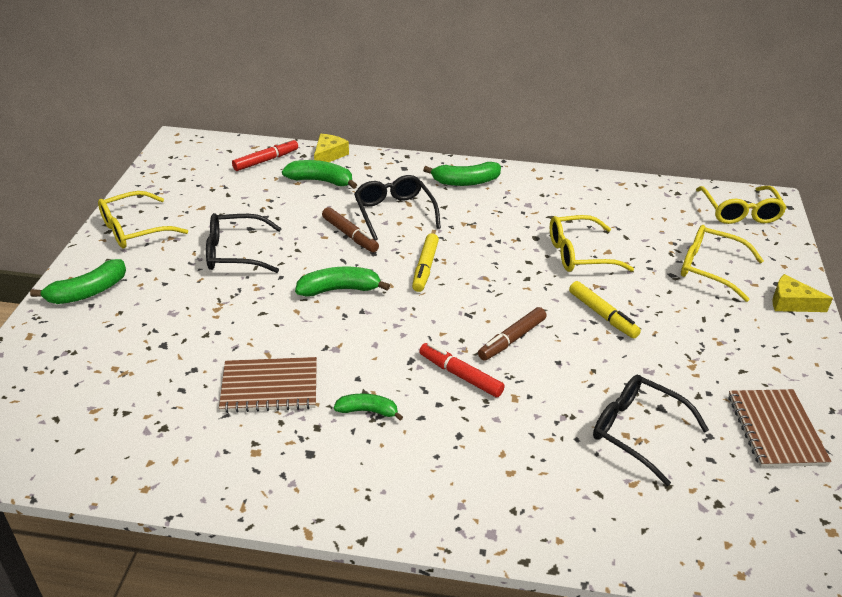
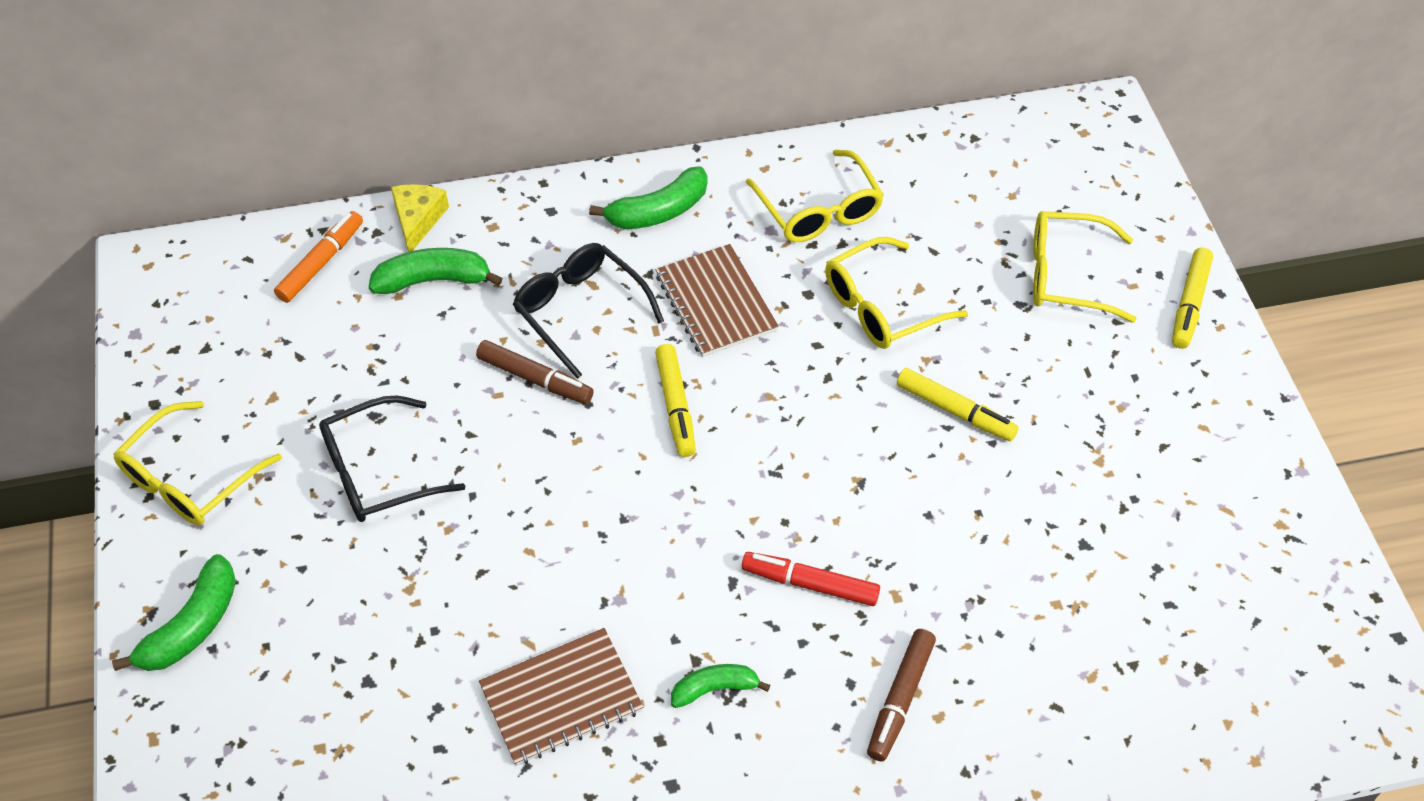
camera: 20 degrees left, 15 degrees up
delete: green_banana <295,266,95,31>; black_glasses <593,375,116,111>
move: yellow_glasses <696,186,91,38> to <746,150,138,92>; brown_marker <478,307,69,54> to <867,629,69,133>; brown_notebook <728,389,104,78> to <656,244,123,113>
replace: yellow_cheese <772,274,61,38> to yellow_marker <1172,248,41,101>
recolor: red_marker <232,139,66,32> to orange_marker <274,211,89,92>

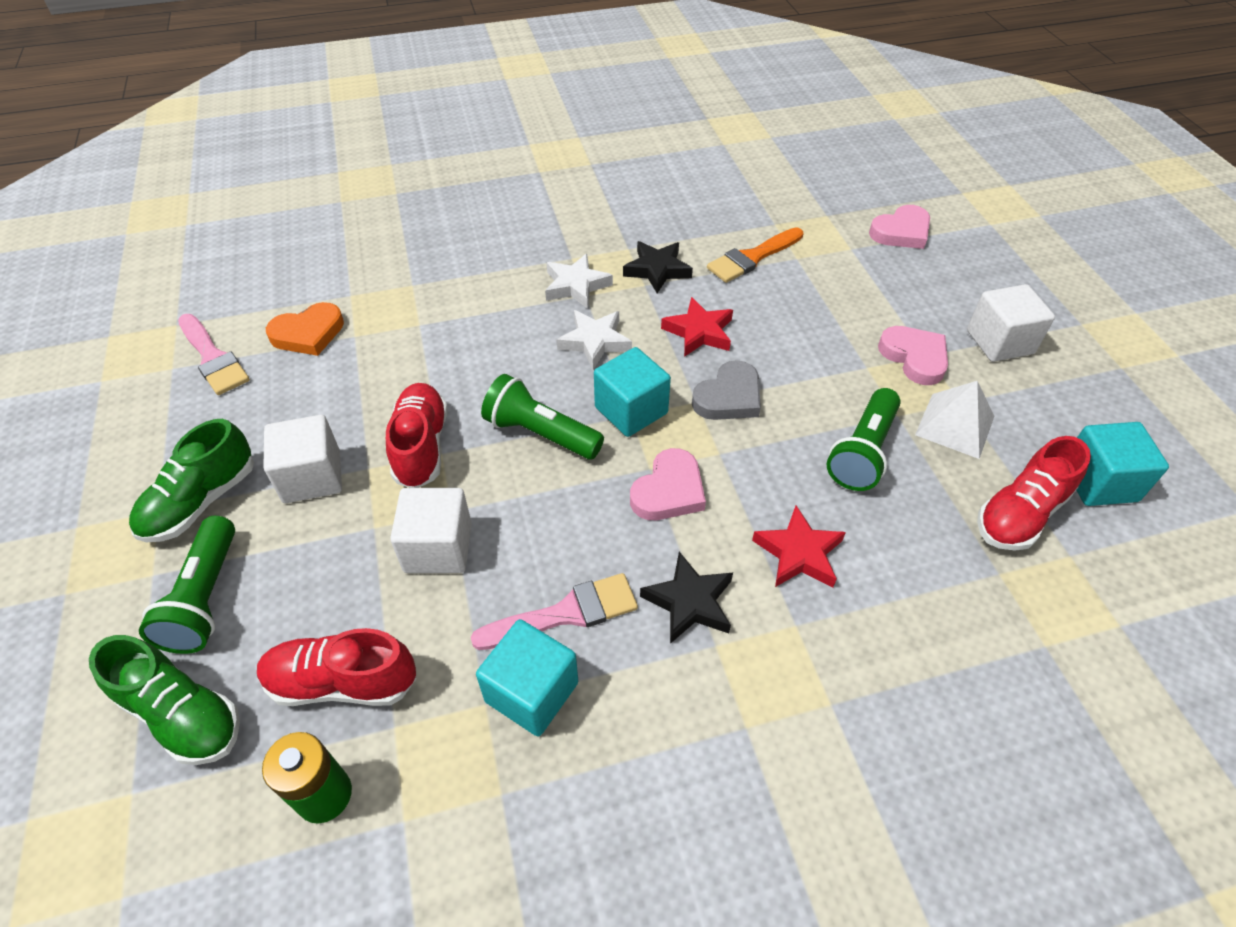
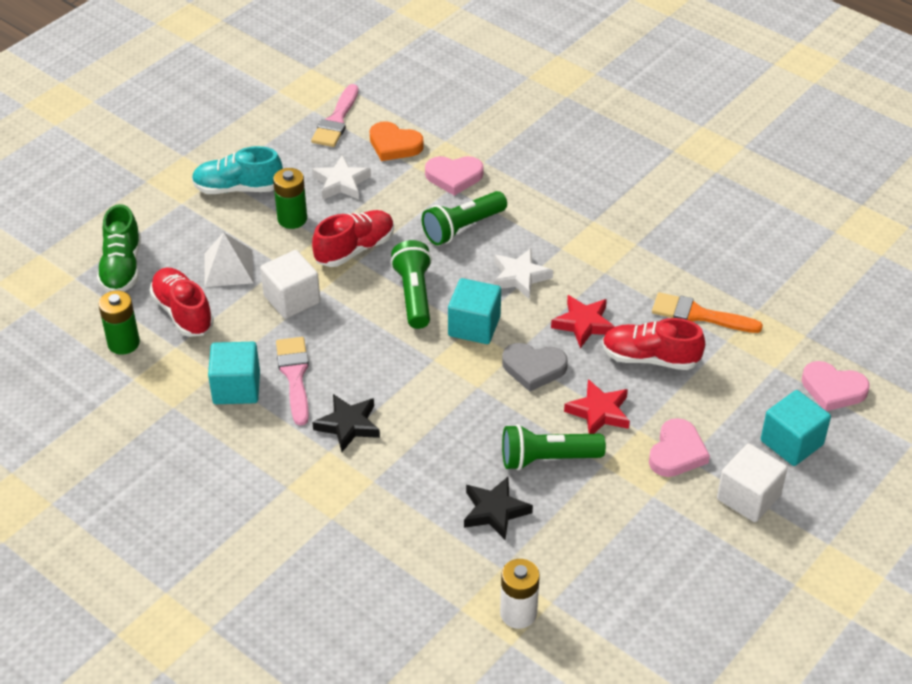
camera: 55 degrees right, 5 degrees down
insert: white_battery <500,559,40,70>
move: black_star <623,241,70,52> to <464,477,69,63>; white_star <545,254,68,55> to <312,155,59,45>; white_pyramid <915,381,79,78> to <204,232,50,55>; turquoise_cube <1076,422,93,84> to <761,390,70,76>; red_shoe <977,436,114,115> to <602,318,103,52>; pink_heart <630,448,76,72> to <425,156,59,40>; red_star <752,506,94,81> to <564,379,66,55>; green_flashlight <139,516,96,138> to <422,191,85,54>
replace: white_cube <263,415,79,88> to green_battery <273,168,34,61>
recolor: green_shoe <129,419,125,123> to turquoise_shoe <192,146,91,48>
rotate: pink_brush <471,573,167,77> = <276,337,33,89> 135 degrees counterclockwise

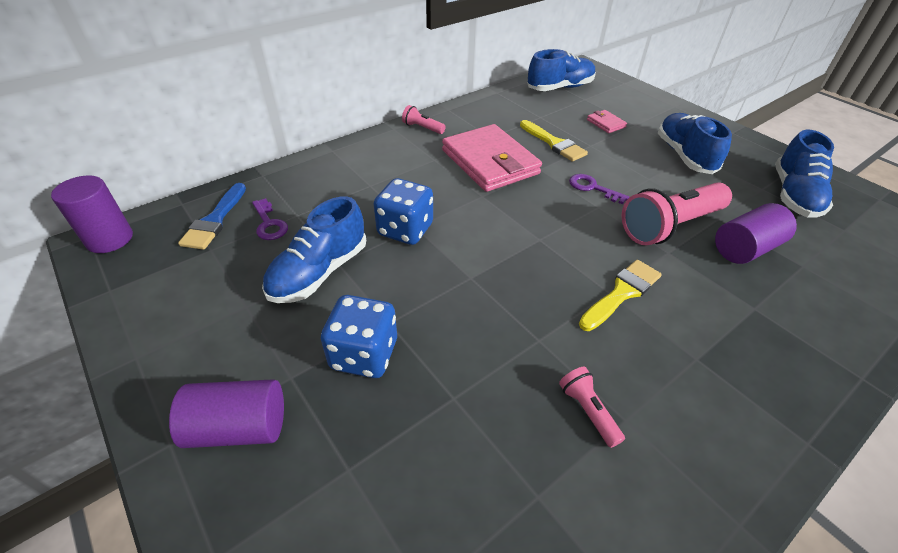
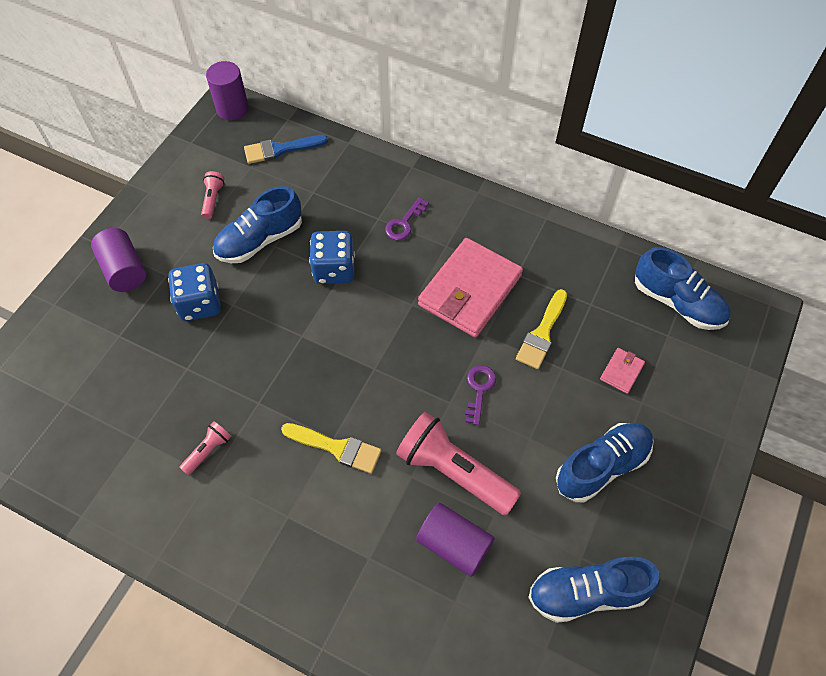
camera: 65 degrees right, 15 degrees up
move: pink_flashlight <402,105,44,29> to <201,171,24,48>; purple_key <252,198,36,42> to <385,197,44,43>
rotate: blue_shoe <262,196,104,107> = <213,186,89,77> 45 degrees counterclockwise

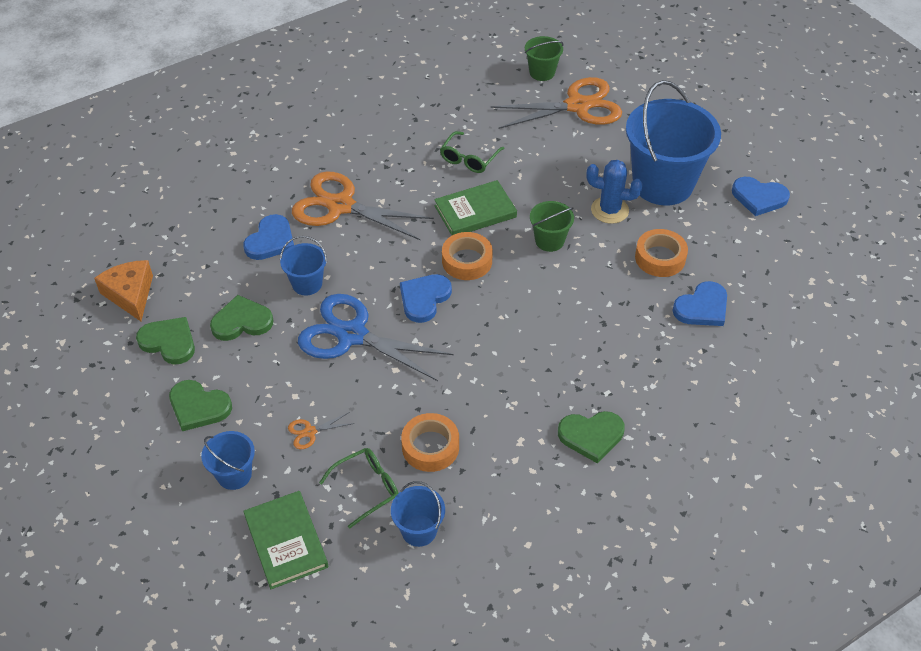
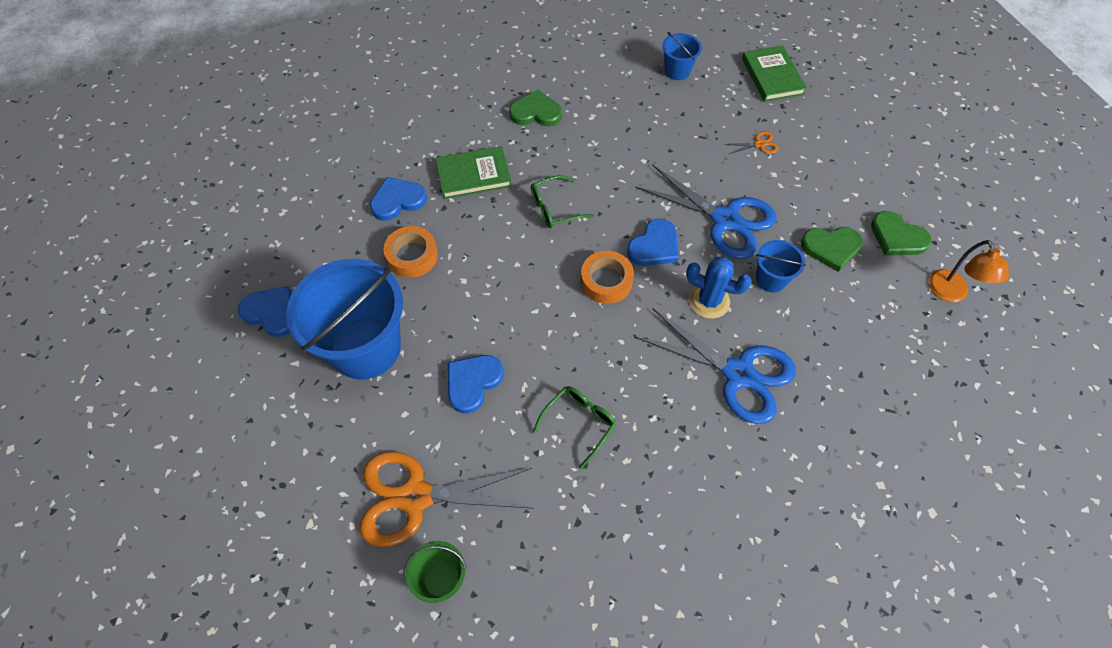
camera: 170 degrees left, 10 degrees up
delete: green_bucket <530,201,44,51>; green_heart <169,380,63,51>; orange_tape <401,413,58,59>; blue_bucket <201,431,54,59>
move: blue_cactus <586,160,57,64> to <686,257,66,62>; green_book <434,180,83,55> to <435,146,77,53>; blue_heart <243,214,51,46> to <448,355,56,58>; green_glasses <319,448,80,81> to <531,175,63,53>
replace: orange_cheese <94,260,59,61> to orange_lamp <928,240,81,62>
recolor: orange_scissors <292,171,142,69> to blue_scissors <635,308,161,116>

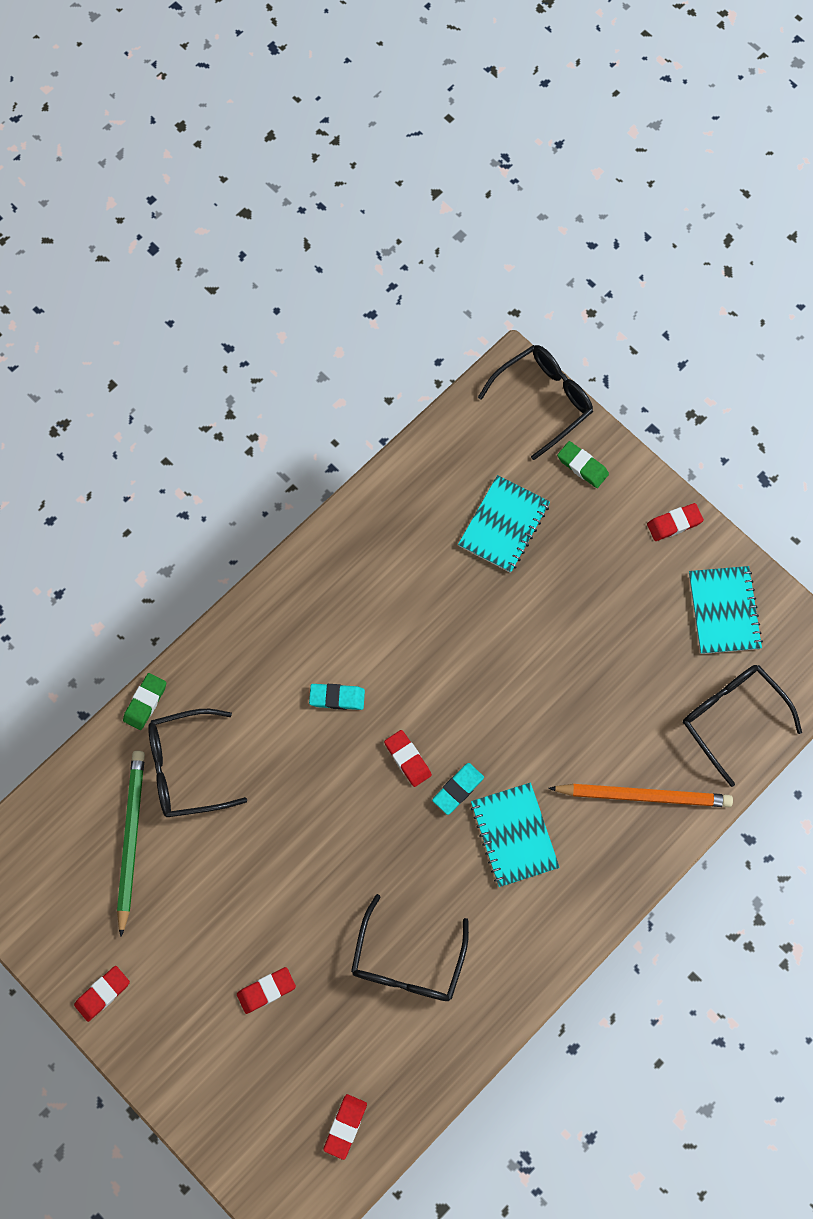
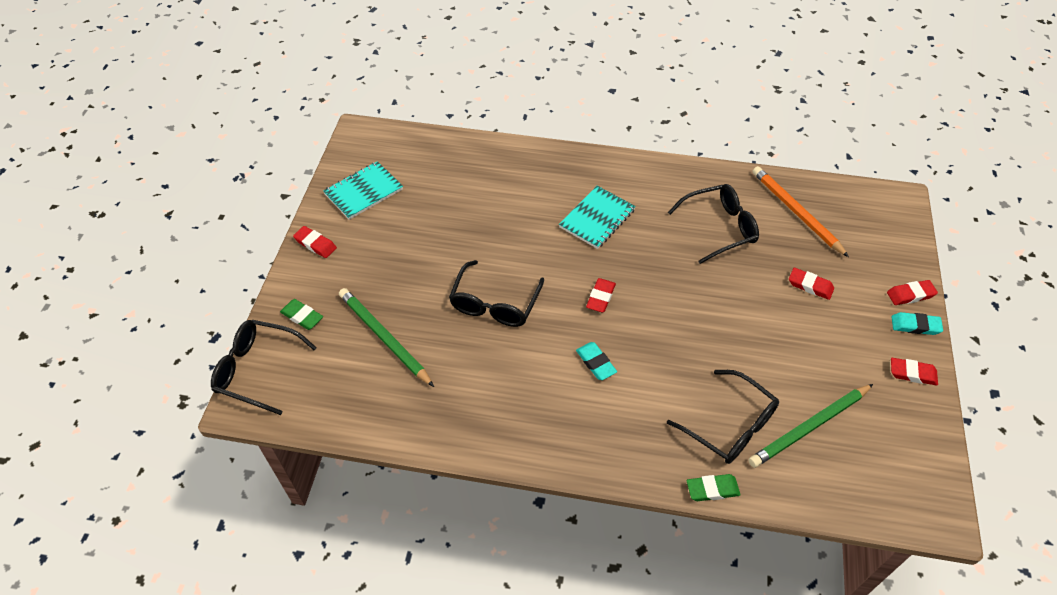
camera: 125 degrees left, 20 degrees down
move: black_glasses <683,665,119,122> to <449,260,95,67>; turquoise_eraser <432,763,52,52> to <892,312,51,23>; orange_pencil <548,784,185,23> to <752,166,97,91>; red_eraser <323,1094,44,66> to <887,280,51,25>
replace: turquoise_notebook <458,475,92,98> to green_pencil <339,288,95,99>
rotate: green_eraser <557,441,52,47> = <280,299,43,31> 60 degrees counterclockwise

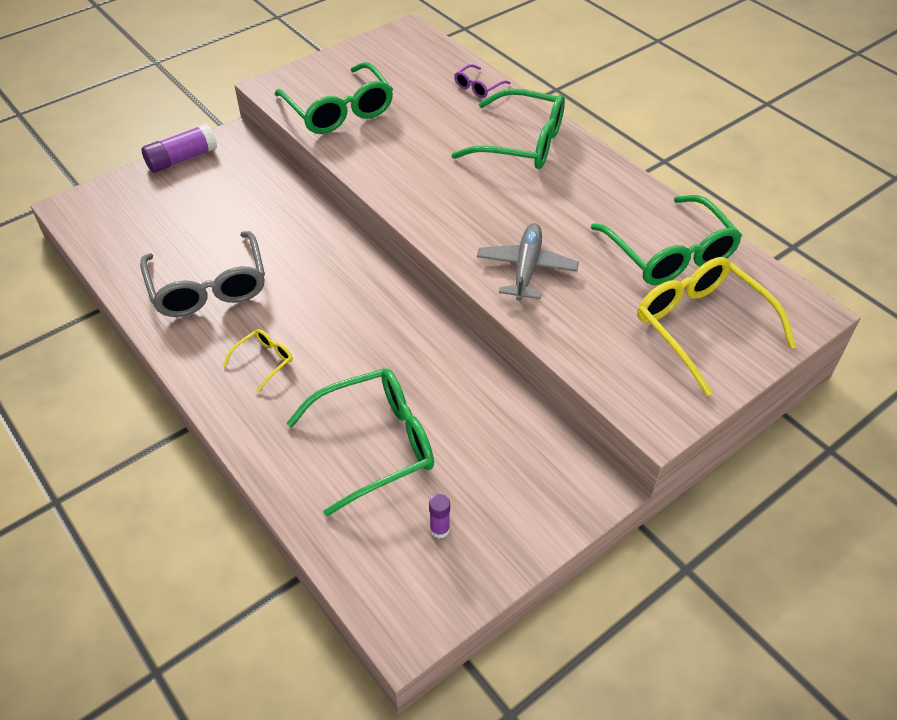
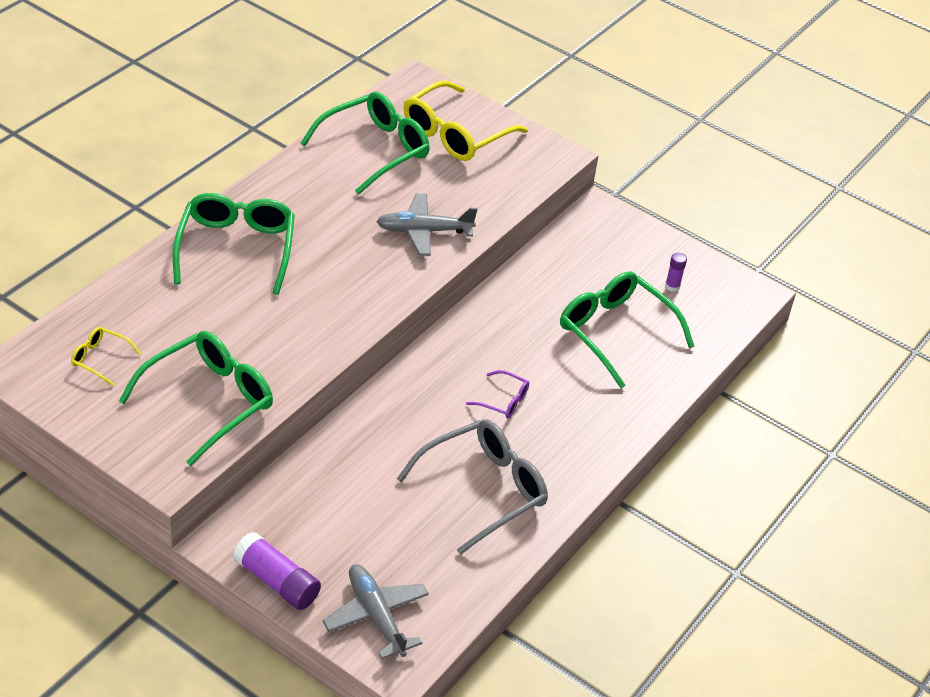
camera: 110 degrees left, 5 degrees down
insert: grey_plane <323,564,106,95>
move: purple_glasses <454,64,57,34> to <466,370,63,49>; yellow_glasses <223,329,70,64> to <71,327,70,59>

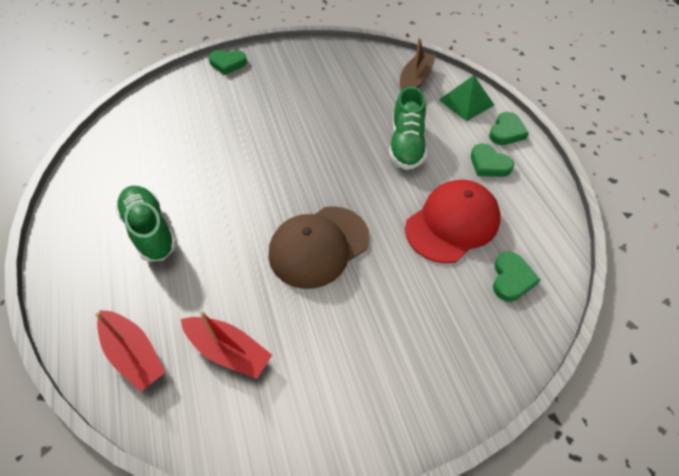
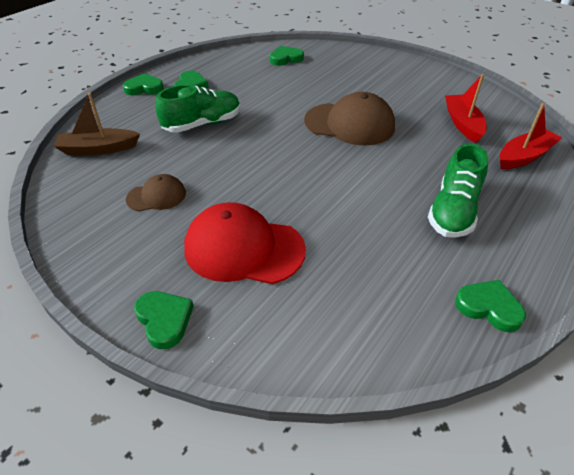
camera: 125 degrees left, 10 degrees down
delete: green_pyramid <439,75,55,46>
insert: brown_cap <126,174,60,37>; green_heart <455,280,71,52>
move: red_cap <405,180,95,83> to <184,202,122,82>
rotate: red_boat <96,310,69,82> = <500,103,62,66> 45 degrees clockwise

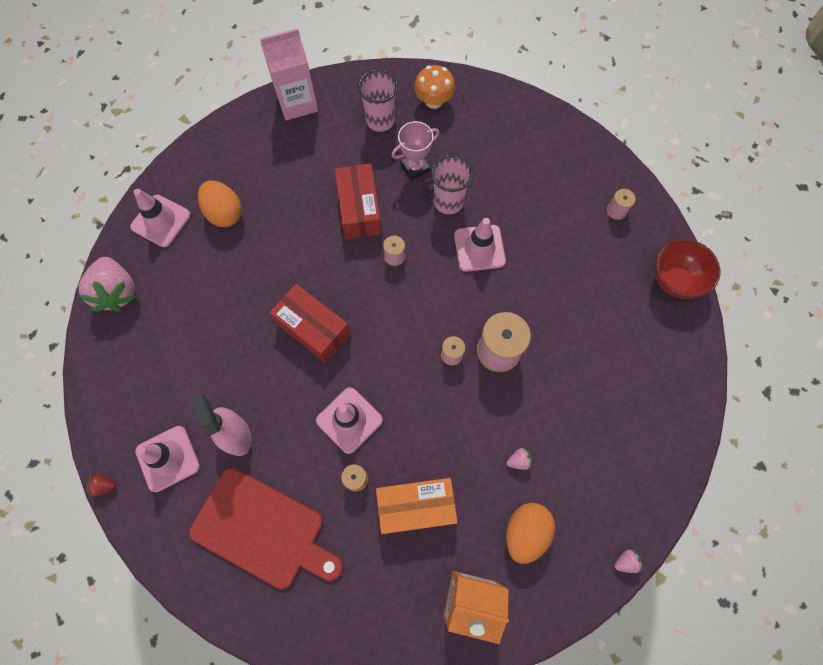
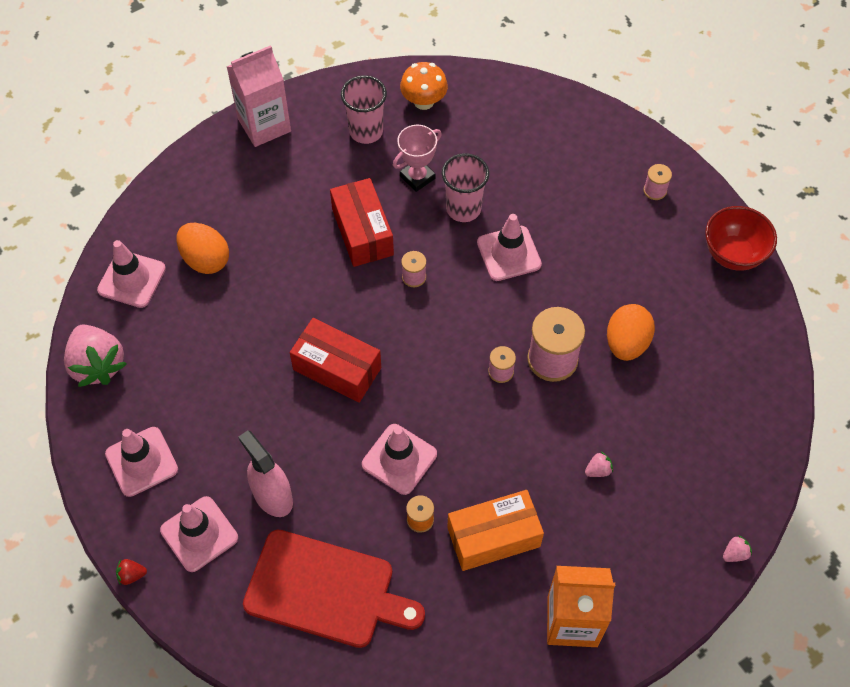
camera: 10 degrees left, 10 degrees down
insert: pink_traffic_cone <105,427,73,70>
move: orange_egg <506,503,49,61> to <607,304,48,57>

